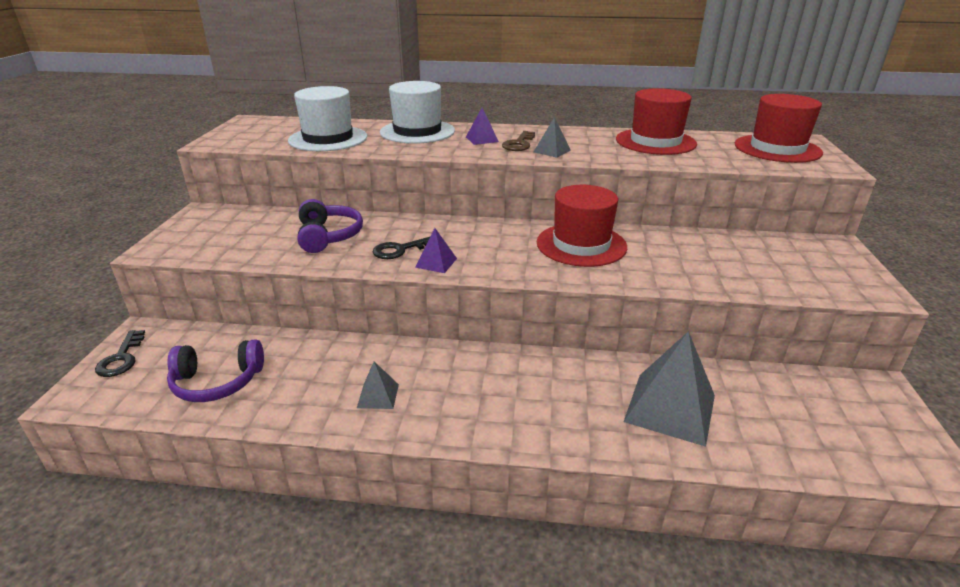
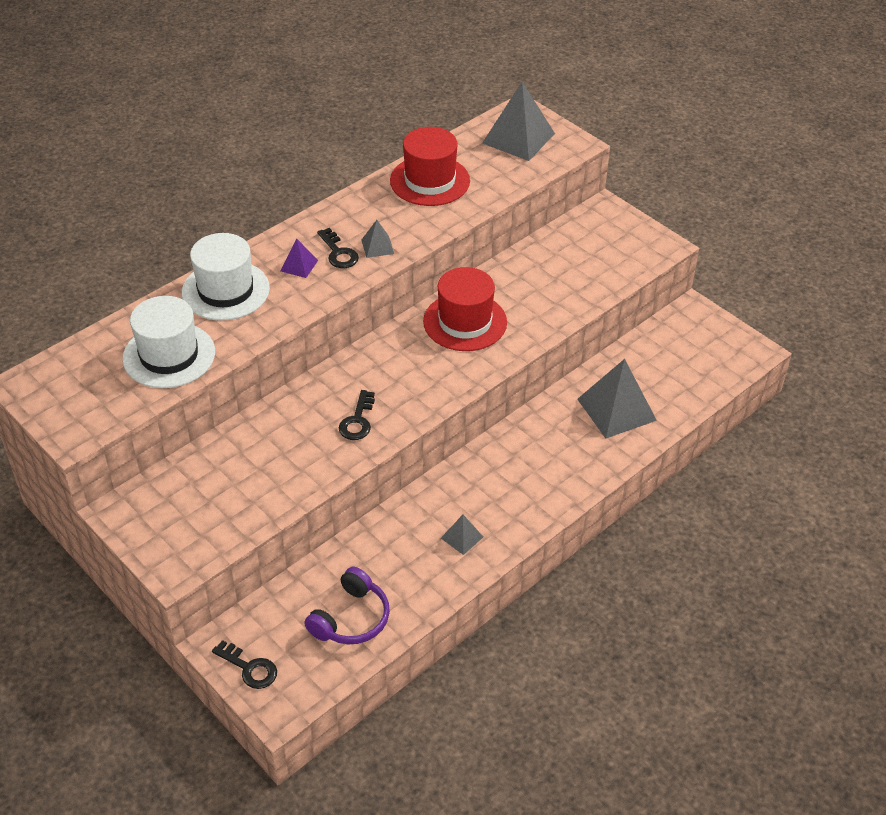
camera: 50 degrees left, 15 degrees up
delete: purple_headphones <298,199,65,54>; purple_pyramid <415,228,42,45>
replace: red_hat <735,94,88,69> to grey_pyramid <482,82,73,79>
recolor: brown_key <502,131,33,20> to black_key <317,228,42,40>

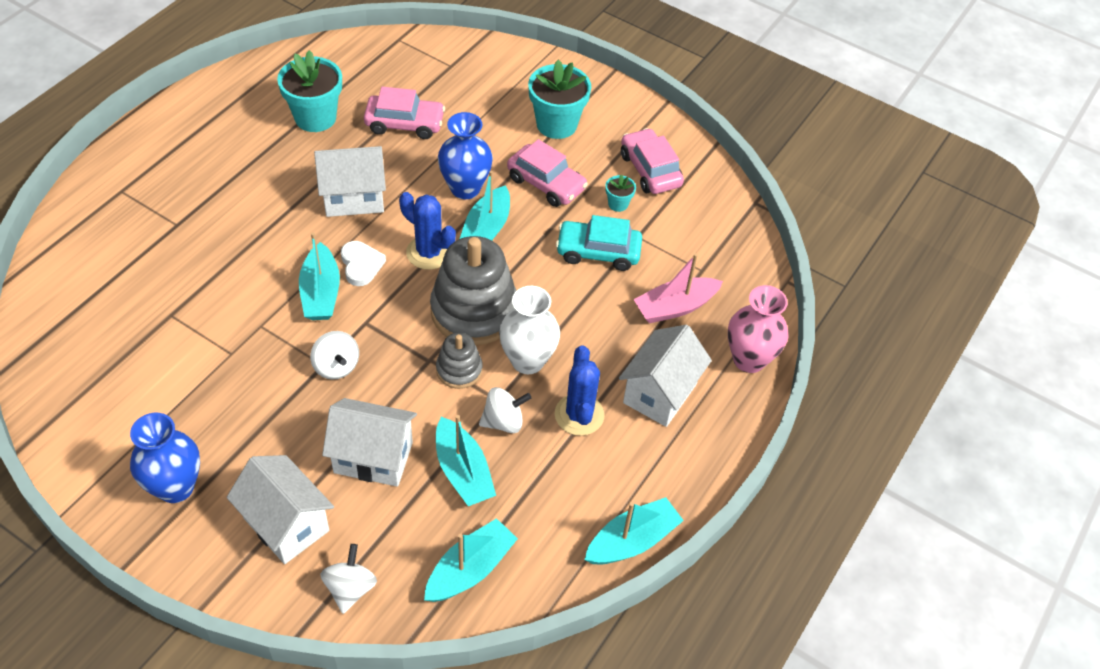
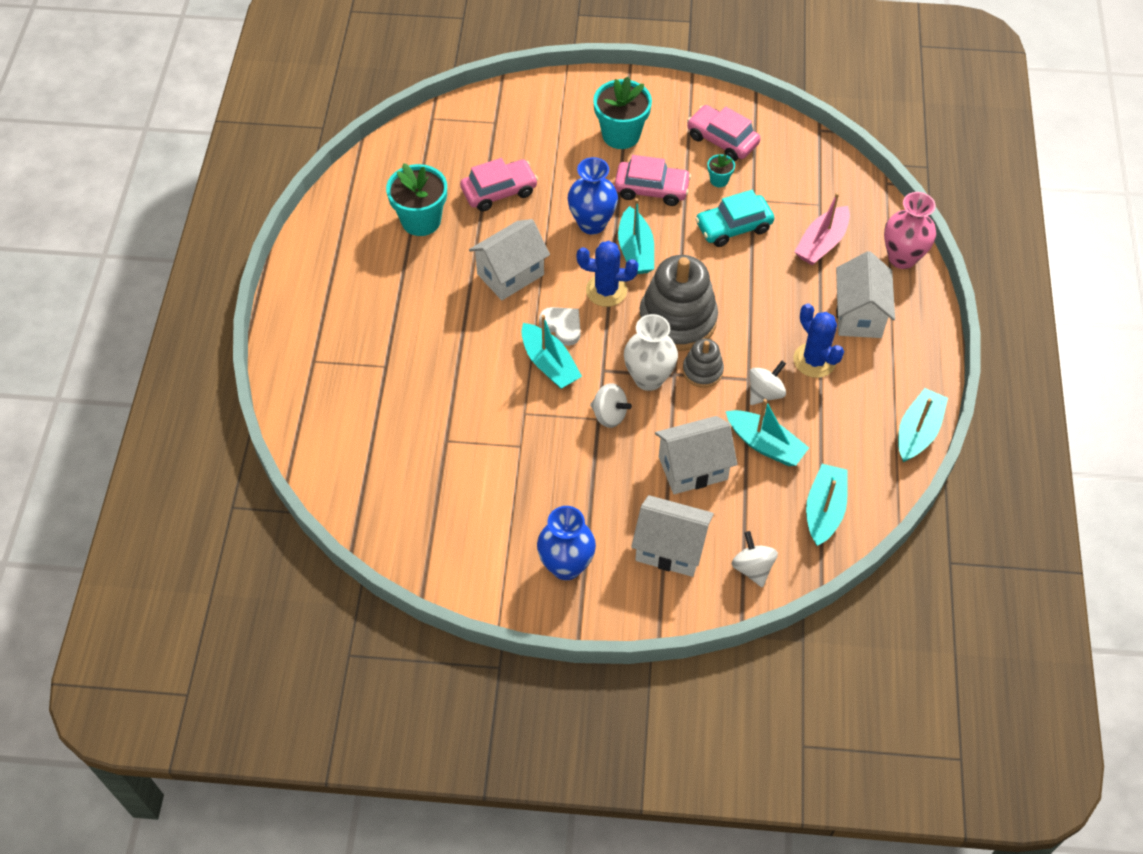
camera: 25 degrees left, 5 degrees up
move: white_vase <499,286,61,88> to <624,314,54,77>

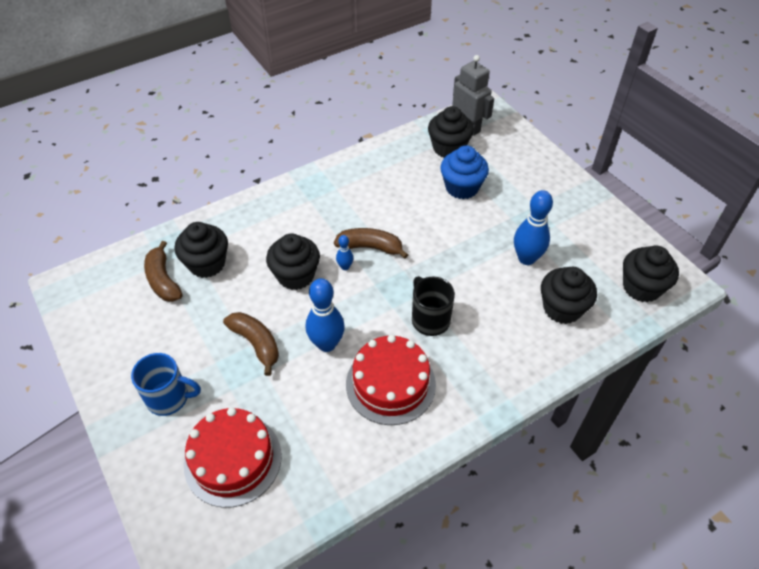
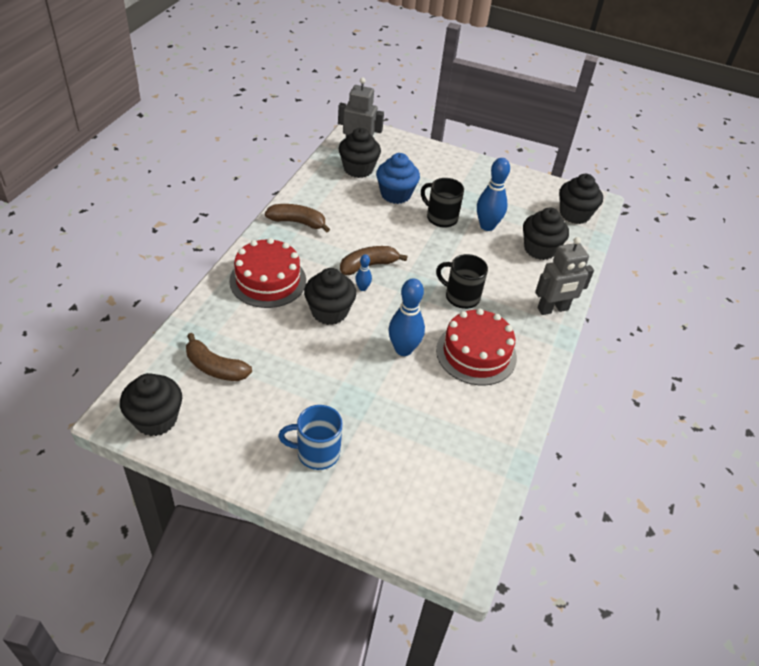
camera: 40 degrees left, 5 degrees down
insert: black_mug <421,178,43,50>; grey_robot <535,237,59,78>
move: black_cupcake <174,222,54,56> to <120,373,62,63>; brown_banana <223,312,56,64> to <265,204,65,29>; red_cake <184,408,98,100> to <229,238,77,70>
rotate: blue_mug <131,353,70,63> = <278,405,65,65> 150 degrees counterclockwise

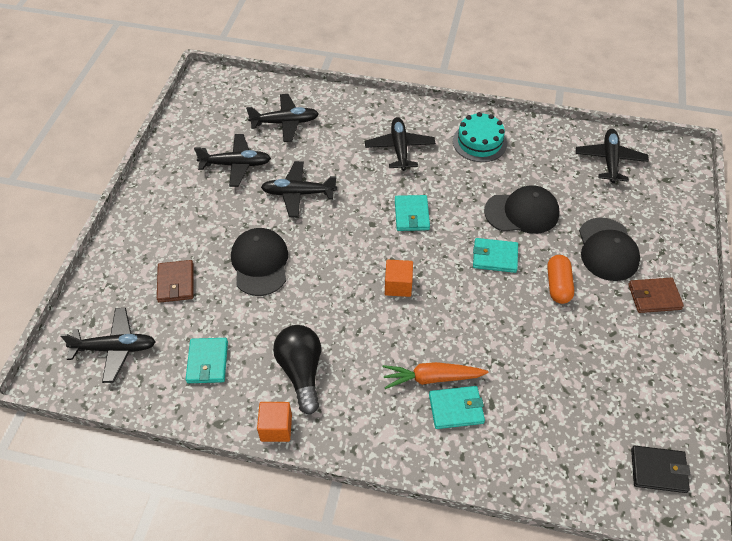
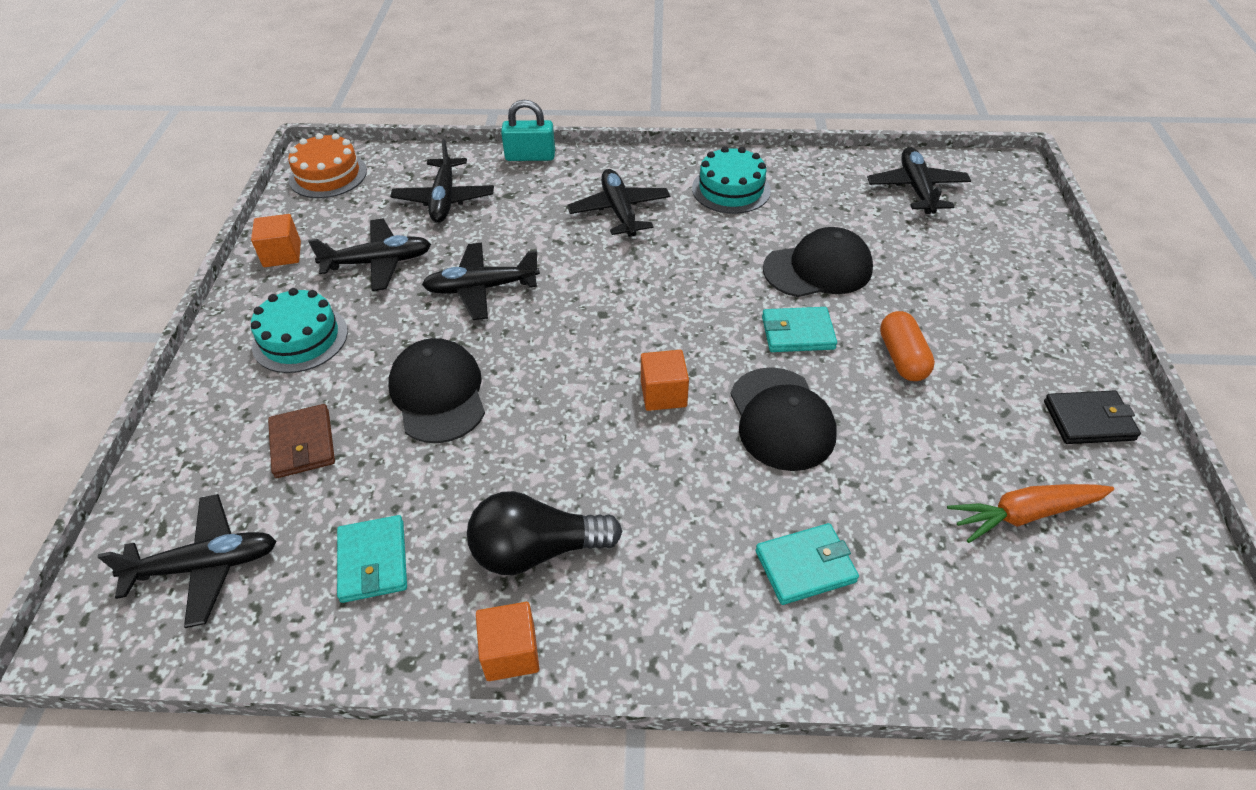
camera: 10 degrees left, 5 degrees down
delete: turquoise_wallet <395,195,35,36>; brown_wallet <628,277,56,36>
insert: turquoise_padlock <501,100,54,61>; orange_cake <288,133,79,65>; orange_cube <251,214,50,53>; turquoise_cake <251,288,97,85>
move: black_cap <579,218,61,63> to <730,367,106,104>; orange_carrot <383,362,105,27> to <947,484,167,59>; black_wallet <631,446,59,47> to <1044,390,97,54>
rotate: black_plane <246,94,73,48> = <390,139,104,84> 105 degrees clockwise; black_light_bulb <273,325,48,90> = <467,491,155,84> 75 degrees counterclockwise

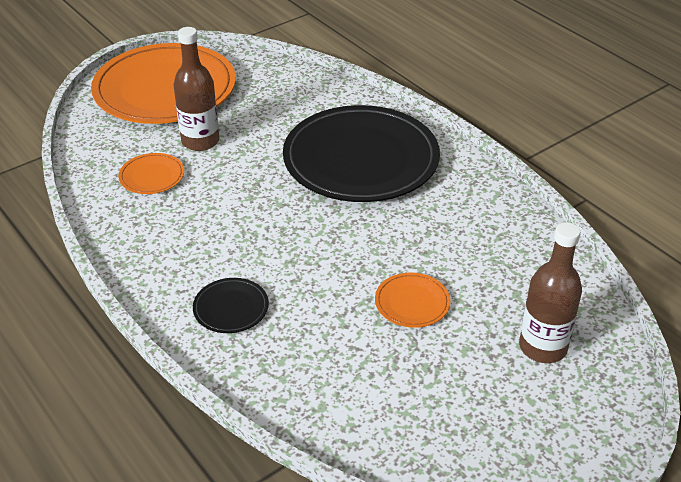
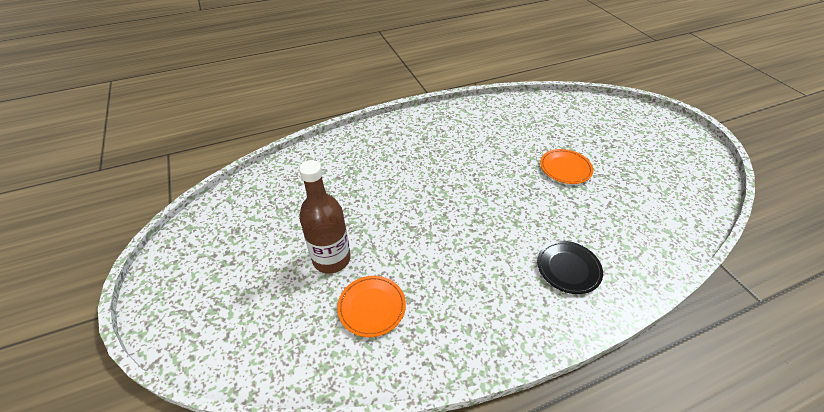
camera: 75 degrees left, 5 degrees up
delete: orange_plate <91,43,145,81>; black_plate <283,105,157,97>; brown_bottle <519,222,63,141>

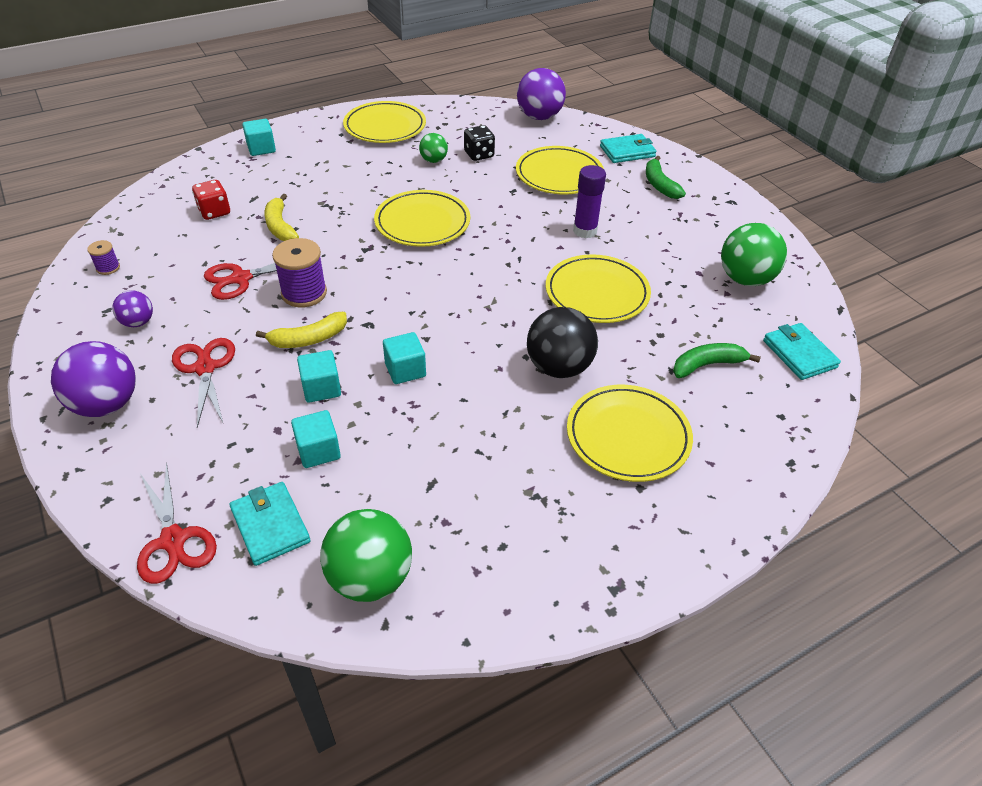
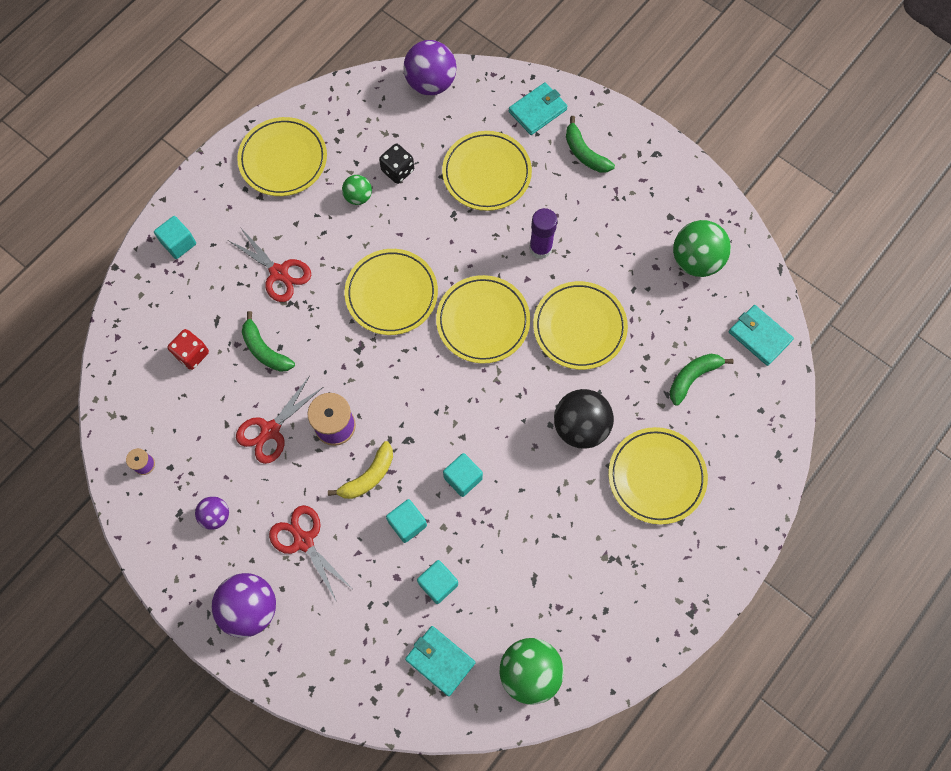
camera: 20 degrees left, 25 degrees up
insert: yellow_plate <436,275,94,88>
move: red_scissors <137,462,80,122> to <228,227,83,75>
recolor: yellow_banana <264,194,35,47> to green_banana <242,311,53,61>

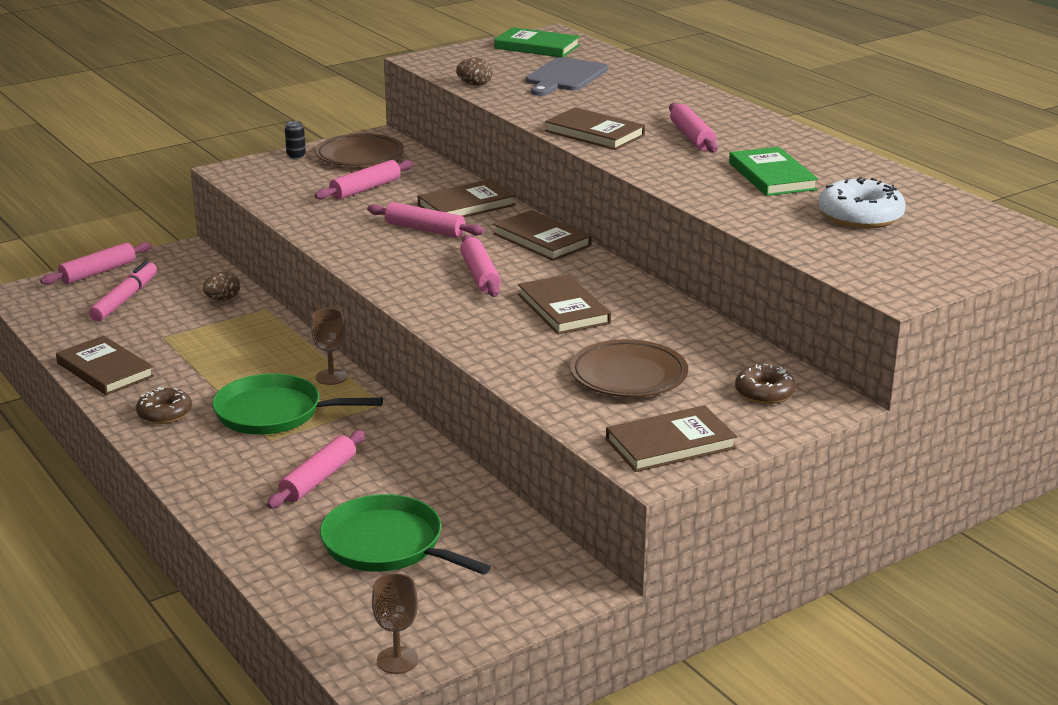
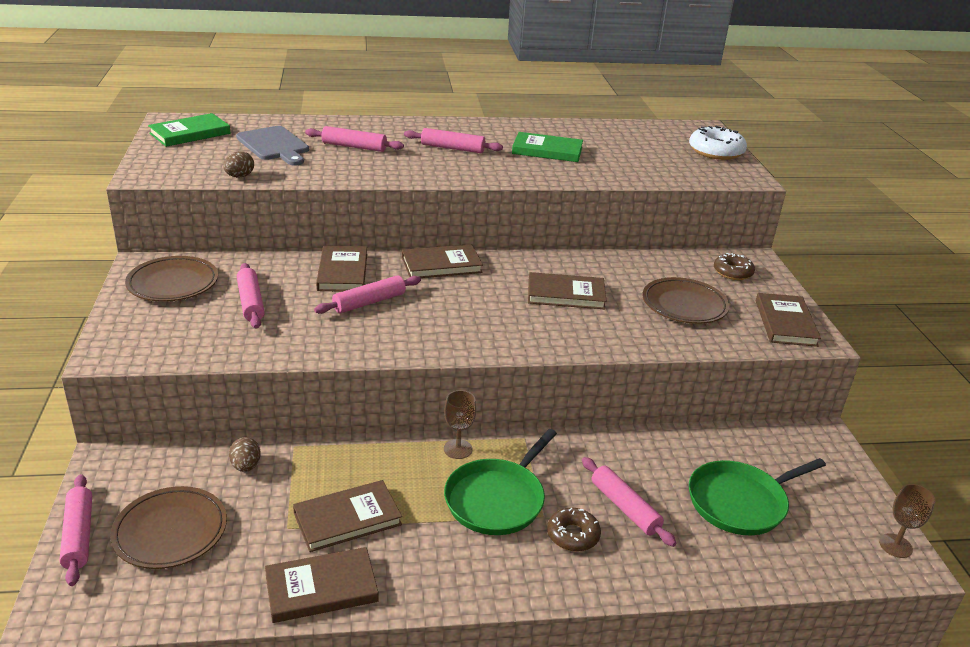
camera: 65 degrees left, 5 degrees up
delete: black_can <285,121,21,38>
move: brown_book <545,107,100,43> to <293,480,109,72>; white_donut <819,177,87,52> to <689,126,58,34>; pink_rolling_pin <460,235,41,62> to <305,126,99,26>; brown_donut <136,387,56,37> to <547,508,54,44>
replace: pink_marker <89,261,68,60> to brown_plate <110,486,117,83>

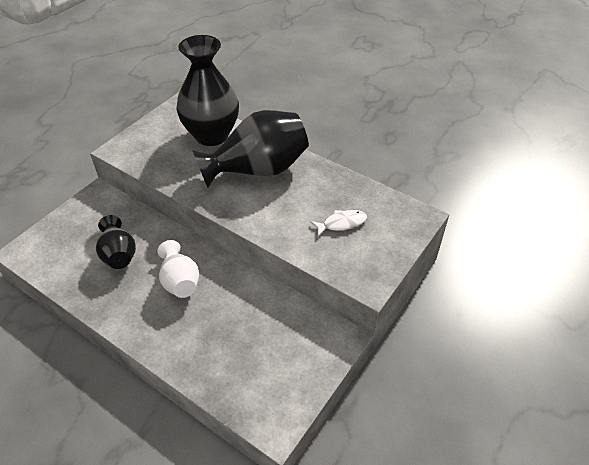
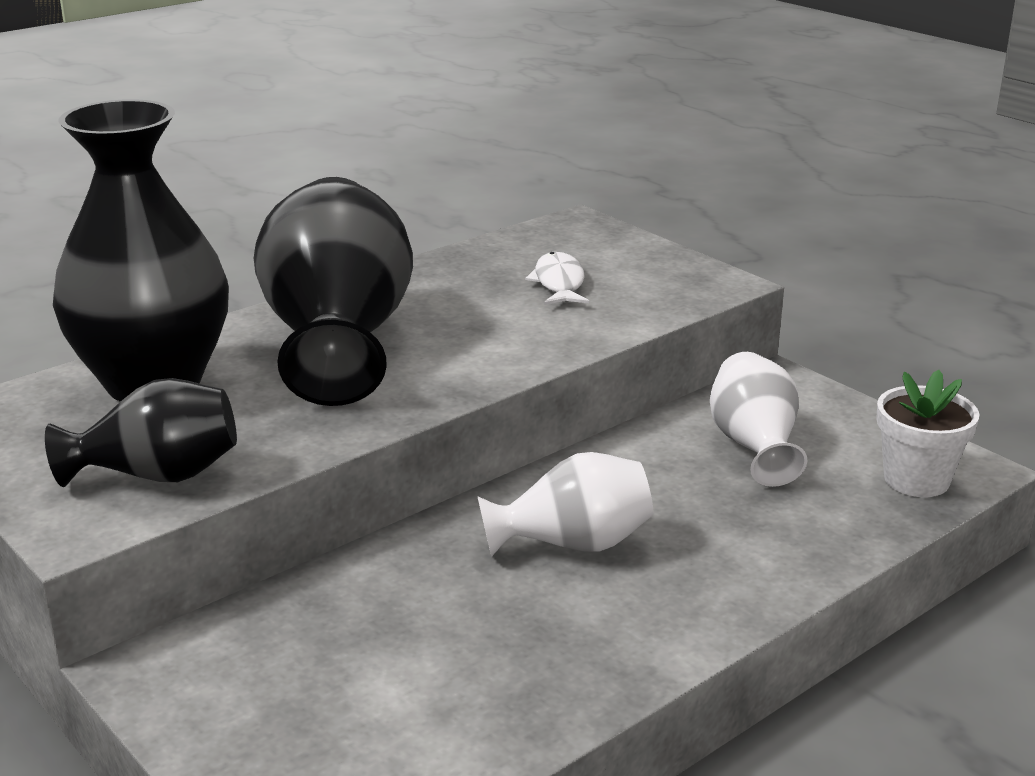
camera: 75 degrees left, 20 degrees down
insert: white_vase <710,352,97,135>; white_flower_pot <876,370,103,127>
move: black_vase <96,215,40,54> to <45,378,192,109>

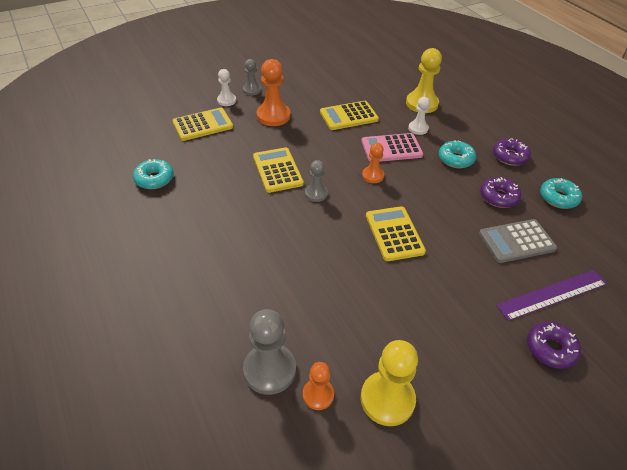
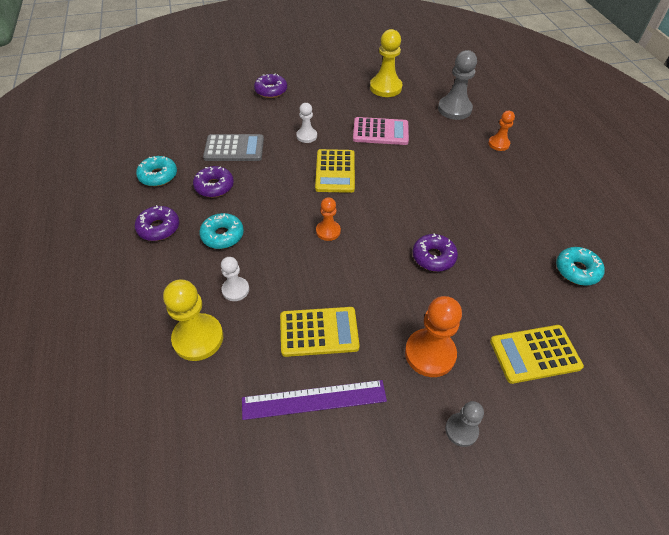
camera: 165 degrees left, 5 degrees up
delete: grey_pawn <305,160,23,42>
move: white_pawn <217,69,19,37> to <296,103,21,40>; pink_calculator <361,133,62,29> to <353,117,56,28>; purple_ruler <496,270,111,51> to <242,380,145,40>; orange_pawn <303,362,31,48> to <488,111,27,40>
replace: yellow_calculator <253,147,51,46> to purple_donut <413,233,45,38>

